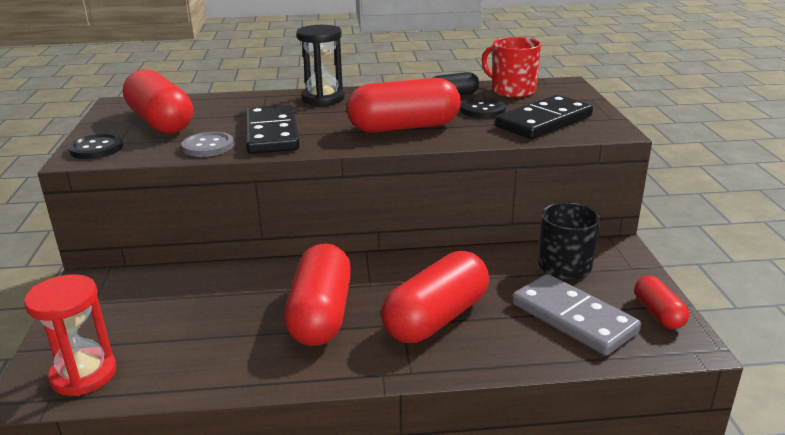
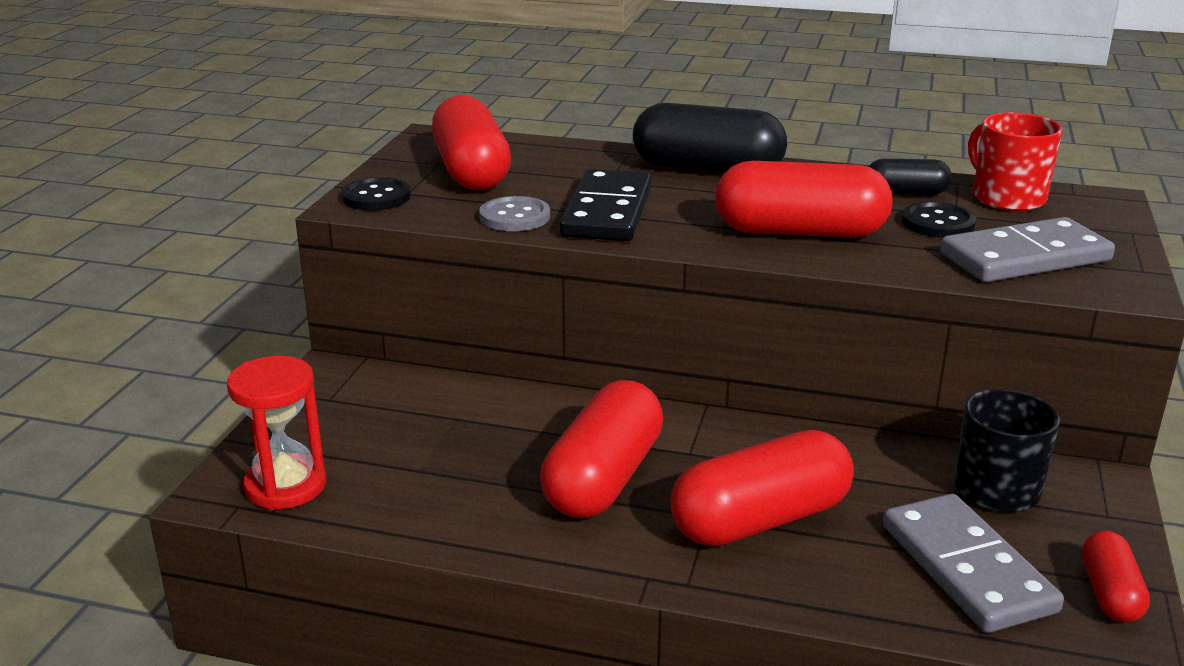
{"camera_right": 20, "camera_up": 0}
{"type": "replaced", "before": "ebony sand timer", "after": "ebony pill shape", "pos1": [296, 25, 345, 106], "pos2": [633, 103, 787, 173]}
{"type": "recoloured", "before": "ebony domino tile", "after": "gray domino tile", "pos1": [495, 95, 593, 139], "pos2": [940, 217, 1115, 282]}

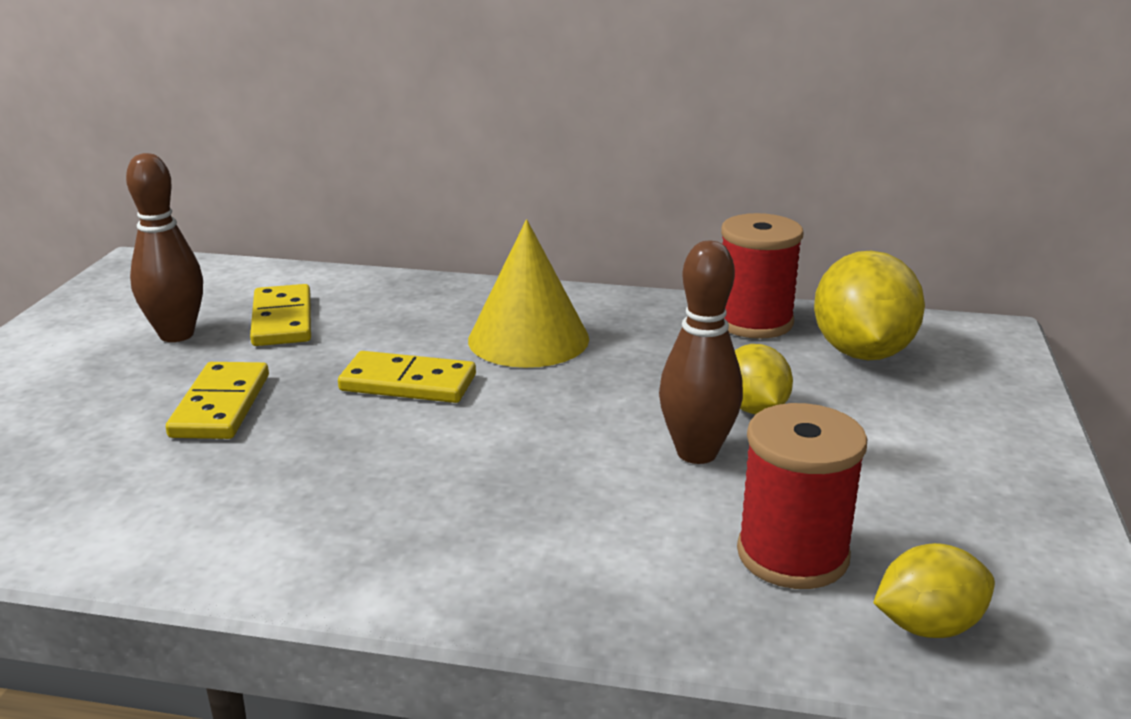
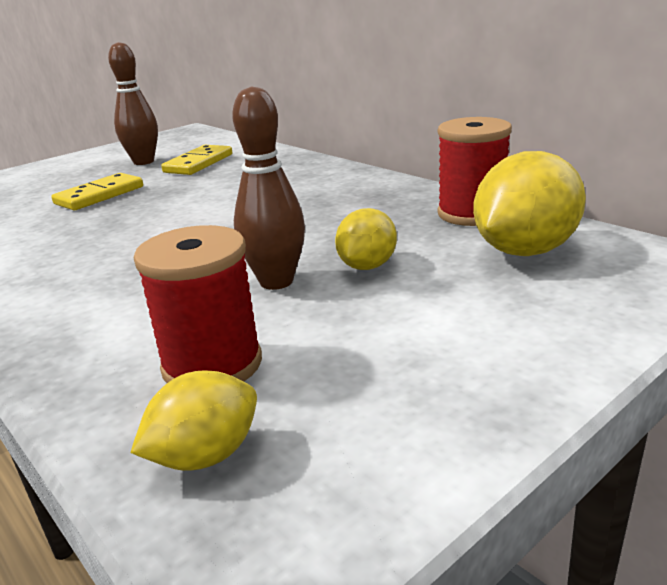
{"camera_right": 40, "camera_up": 0}
{"type": "removed", "before": "bright yellow domino tile", "pos1": [338, 351, 476, 403]}
{"type": "removed", "before": "bright yellow solid cone", "pos1": [468, 219, 589, 368]}
{"type": "turned", "before": "bright yellow lemon", "pos1": [873, 543, 995, 638], "pos2": [131, 370, 257, 471], "turn": -60}

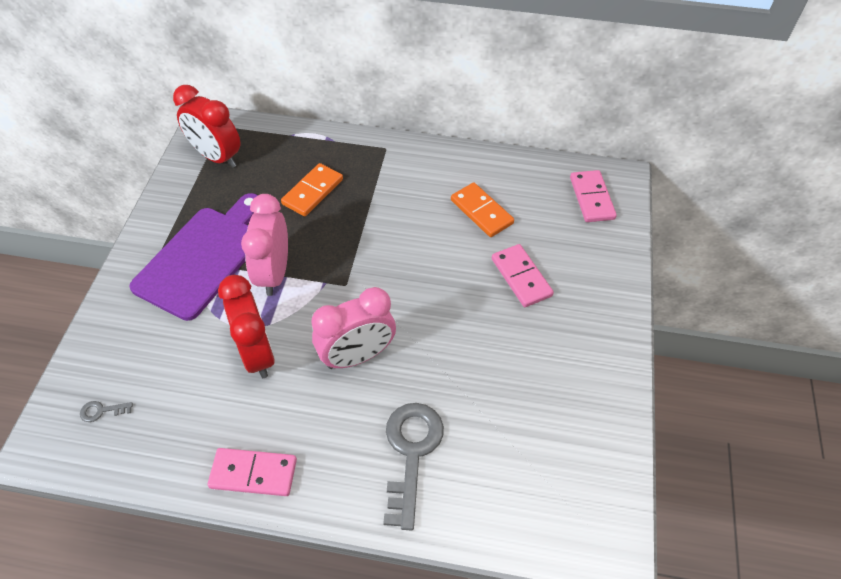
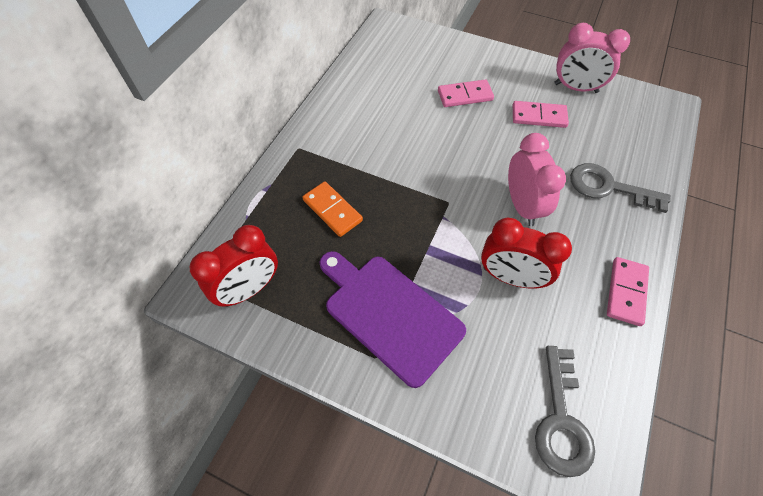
{"camera_right": -75, "camera_up": 5}
{"type": "removed", "before": "orange-coloured domino tile", "pos1": [451, 182, 514, 237]}
{"type": "moved", "before": "pink clock", "pos1": [241, 194, 288, 296], "pos2": [554, 23, 630, 93]}
{"type": "moved", "before": "pink domino tile", "pos1": [570, 170, 617, 222], "pos2": [513, 101, 569, 128]}
{"type": "turned", "before": "scarlet clock", "pos1": [218, 275, 275, 378], "pos2": [481, 217, 572, 289], "turn": -150}
{"type": "resized", "before": "gray key", "pos1": [80, 401, 133, 422], "pos2": [535, 346, 595, 477], "scale": 2.47}

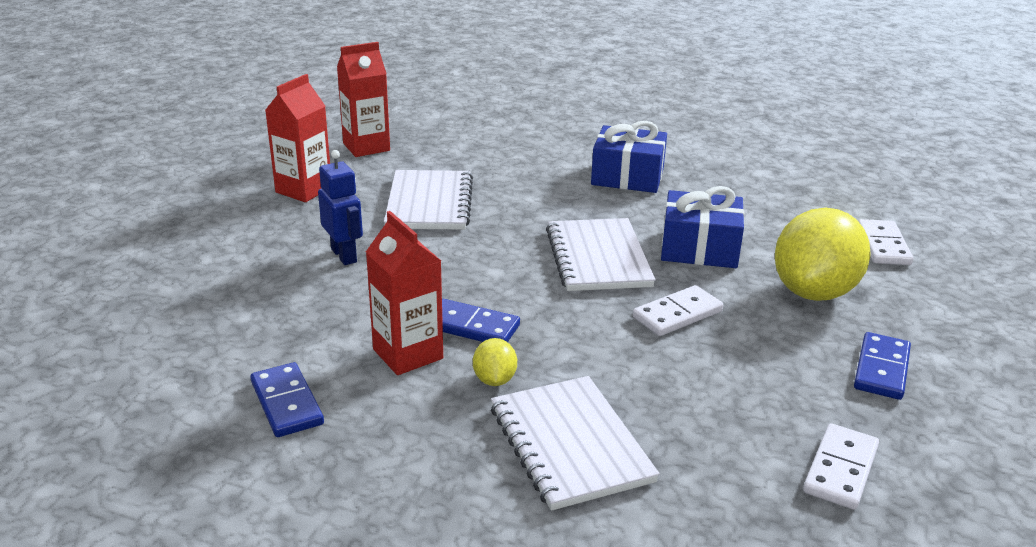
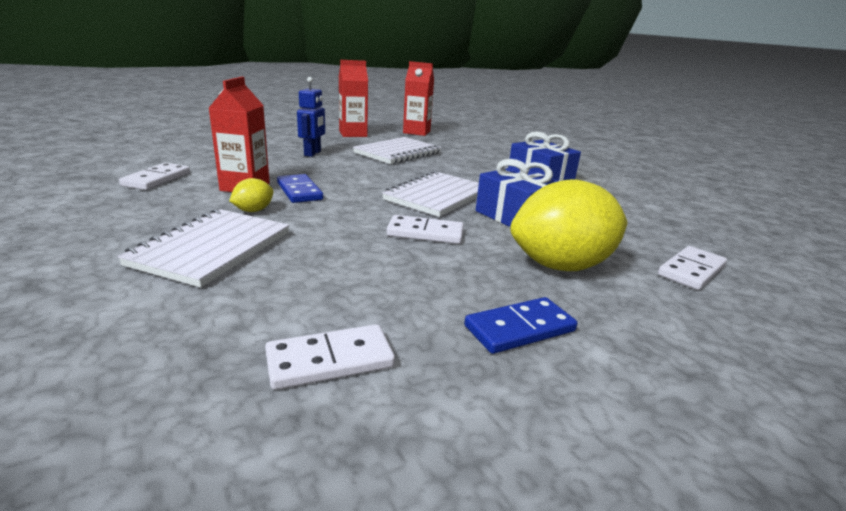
{"camera_right": 40, "camera_up": -5}
{"type": "recoloured", "before": "cobalt domino tile", "after": "snow-white domino tile", "pos1": [251, 362, 324, 437], "pos2": [119, 163, 190, 190]}

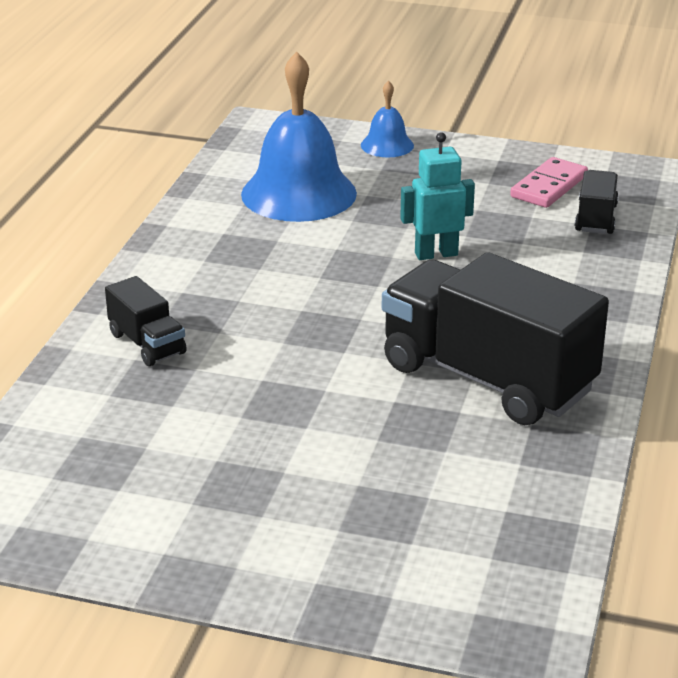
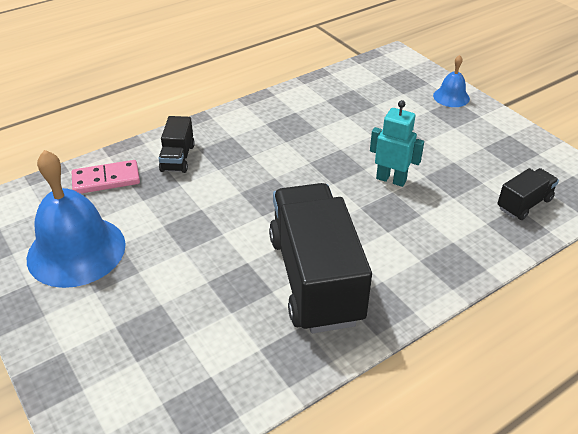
{"camera_right": 40, "camera_up": 10}
{"type": "moved", "before": "cobalt hand bell", "pos1": [241, 52, 357, 222], "pos2": [26, 150, 126, 288]}
{"type": "moved", "before": "pink domino tile", "pos1": [510, 157, 588, 208], "pos2": [72, 160, 140, 194]}

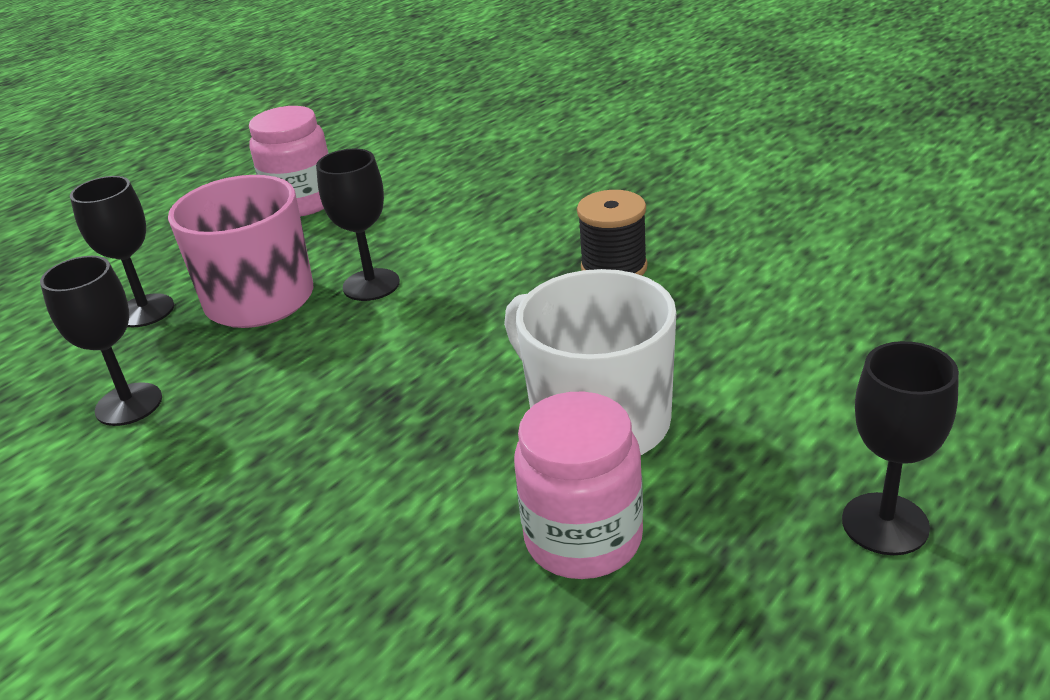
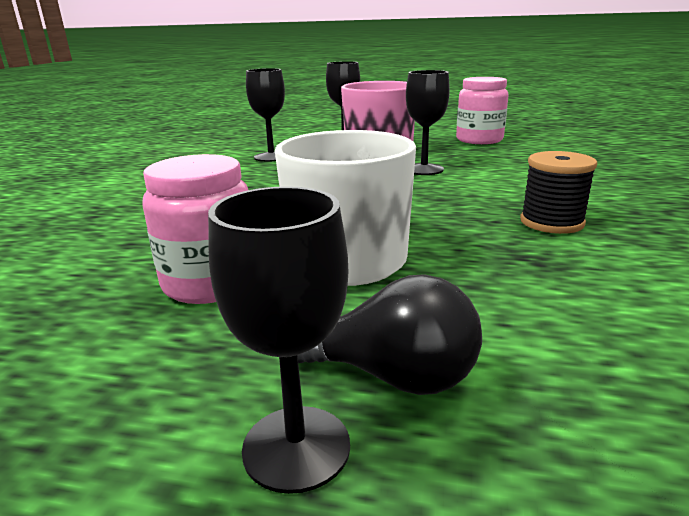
{"camera_right": 60, "camera_up": -10}
{"type": "added", "after": "ebony lightbulb", "pos2": [298, 274, 482, 395]}

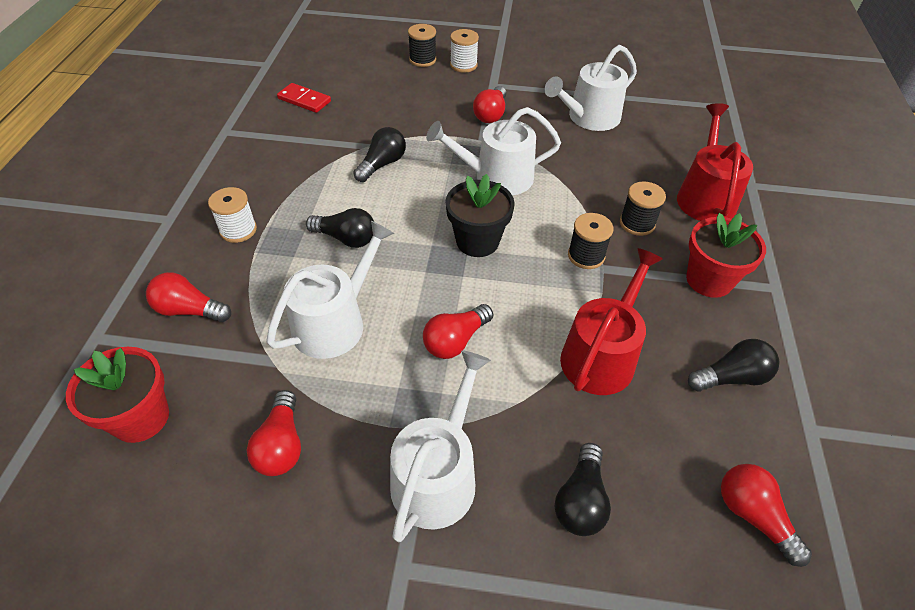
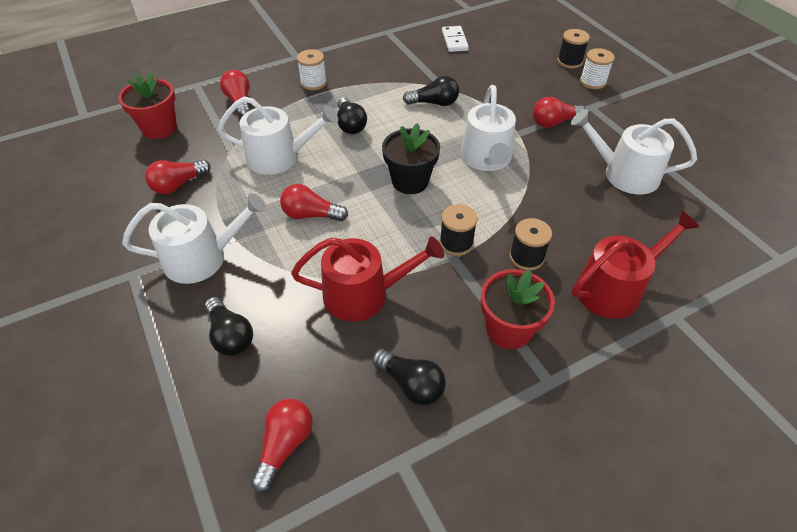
{"camera_right": 55, "camera_up": 0}
{"type": "recoloured", "before": "scarlet domino tile", "after": "snow-white domino tile", "pos1": [277, 83, 331, 113], "pos2": [442, 26, 469, 52]}
{"type": "turned", "before": "snow-white watering can", "pos1": [426, 107, 561, 195], "pos2": [461, 85, 516, 171], "turn": -135}
{"type": "turned", "before": "ebony lightbulb", "pos1": [555, 443, 611, 536], "pos2": [205, 297, 253, 356], "turn": -105}

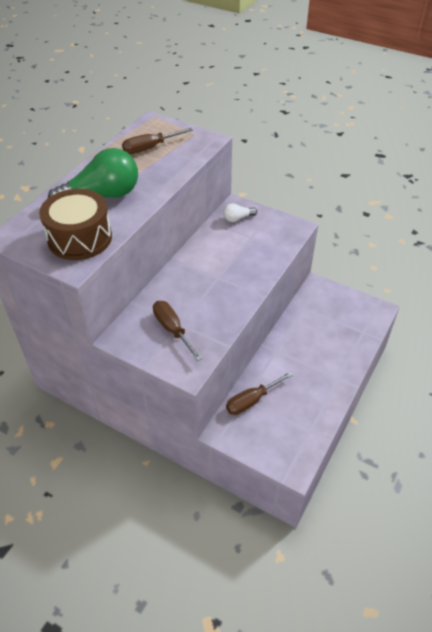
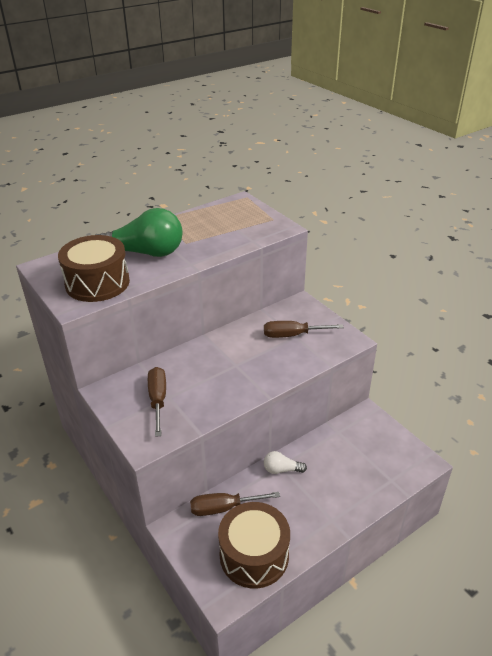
{"camera_right": 25, "camera_up": -10}
{"type": "added", "after": "russet toy drum", "pos2": [218, 502, 290, 589]}
{"type": "moved", "before": "russet hand screwdriver", "pos1": [122, 128, 193, 154], "pos2": [264, 321, 344, 338]}
{"type": "moved", "before": "snow-white lightbulb", "pos1": [223, 203, 257, 222], "pos2": [264, 451, 307, 474]}

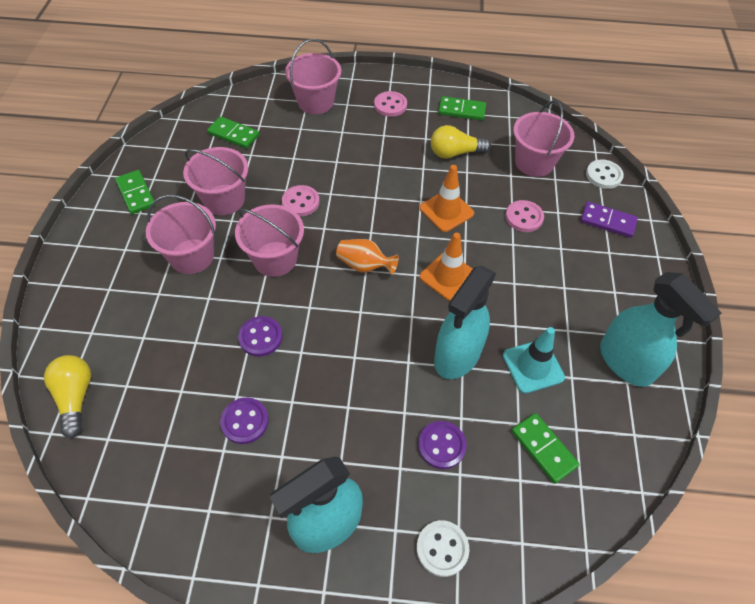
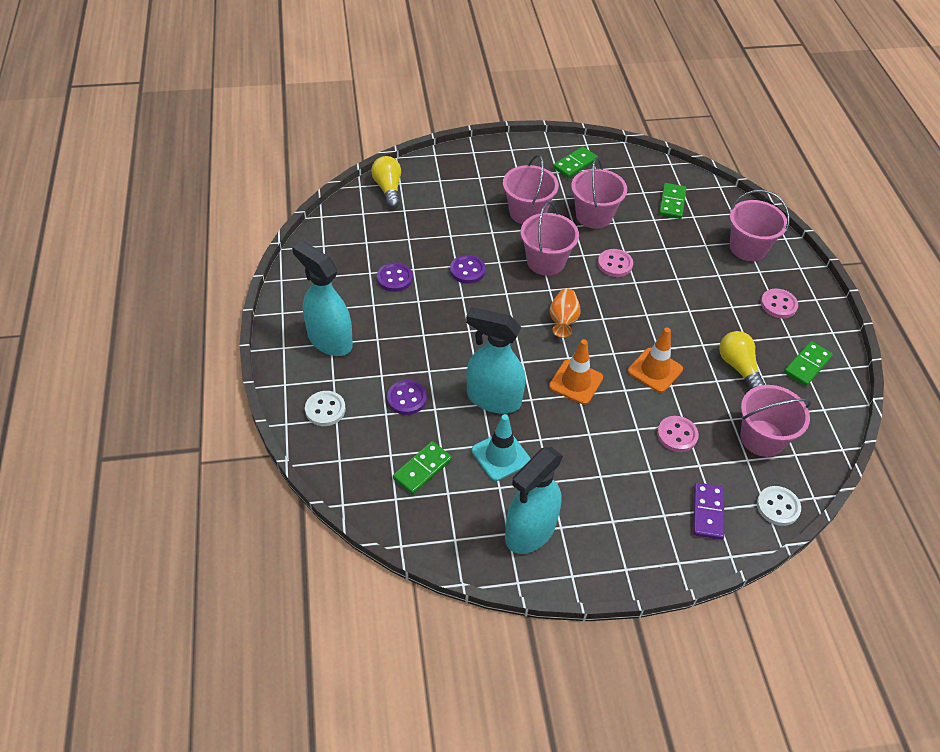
{"camera_right": 75, "camera_up": -5}
{"type": "turned", "before": "bright yellow lightbulb", "pos1": [44, 355, 91, 438], "pos2": [371, 156, 401, 208], "turn": -75}
{"type": "turned", "before": "green domino tile", "pos1": [438, 96, 486, 120], "pos2": [784, 341, 833, 386], "turn": 45}

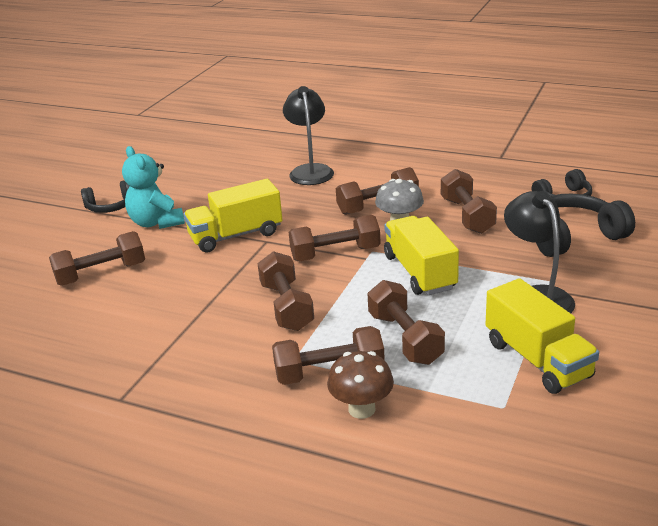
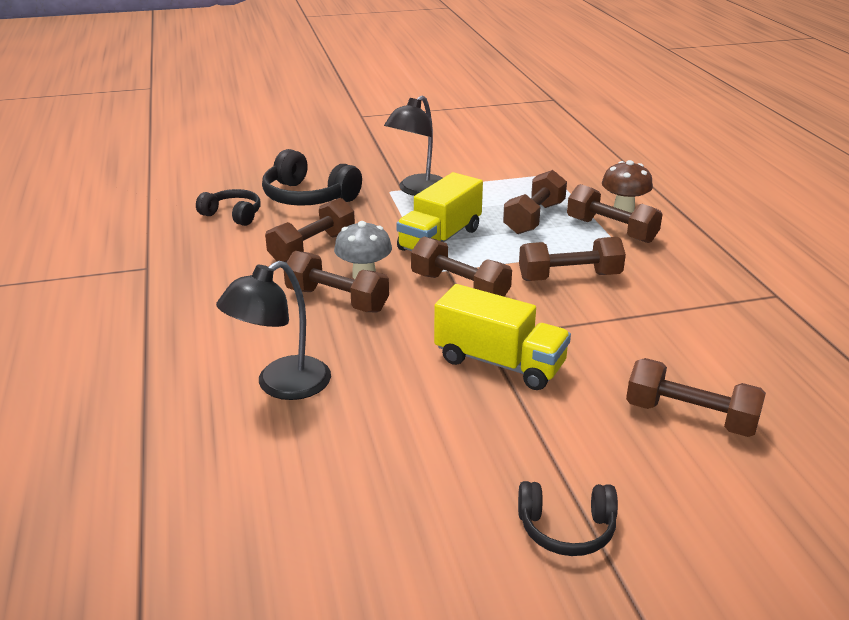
{"camera_right": -130, "camera_up": 0}
{"type": "removed", "before": "aqua teddy bear", "pos1": [122, 146, 185, 229]}
{"type": "removed", "before": "bright yellow lorry", "pos1": [485, 278, 599, 394]}
{"type": "turned", "before": "ebony over-ear headphones", "pos1": [81, 181, 130, 213], "pos2": [518, 481, 618, 556], "turn": 150}
{"type": "turned", "before": "russet dumbbell", "pos1": [257, 251, 314, 331], "pos2": [519, 237, 626, 281], "turn": 45}

